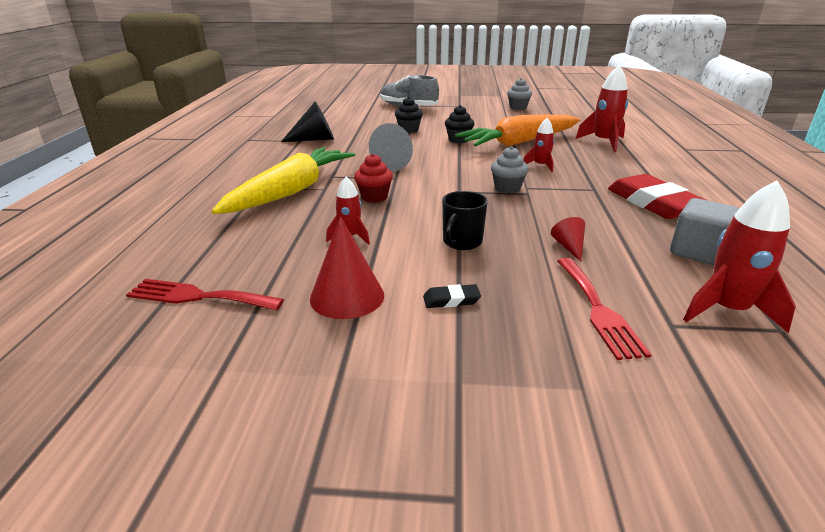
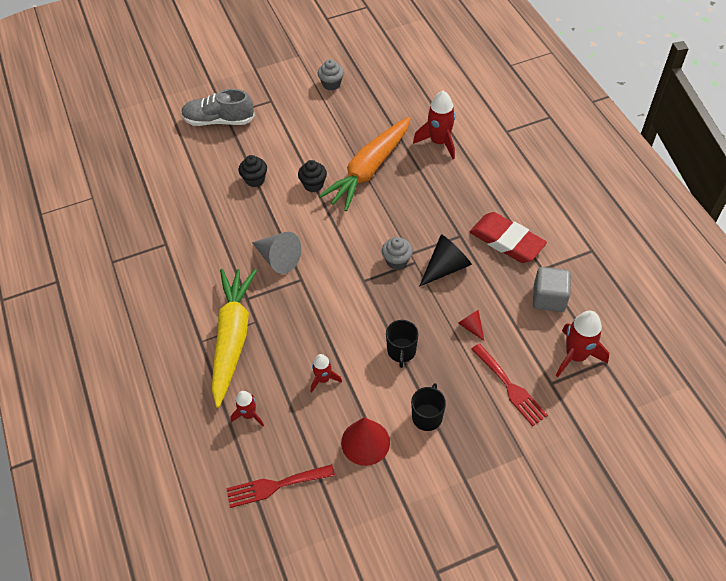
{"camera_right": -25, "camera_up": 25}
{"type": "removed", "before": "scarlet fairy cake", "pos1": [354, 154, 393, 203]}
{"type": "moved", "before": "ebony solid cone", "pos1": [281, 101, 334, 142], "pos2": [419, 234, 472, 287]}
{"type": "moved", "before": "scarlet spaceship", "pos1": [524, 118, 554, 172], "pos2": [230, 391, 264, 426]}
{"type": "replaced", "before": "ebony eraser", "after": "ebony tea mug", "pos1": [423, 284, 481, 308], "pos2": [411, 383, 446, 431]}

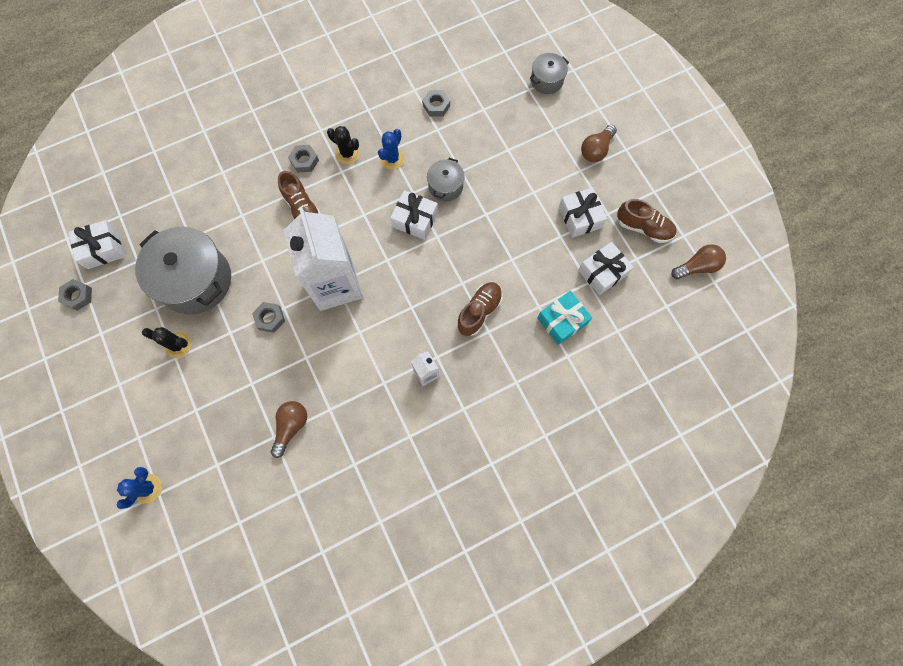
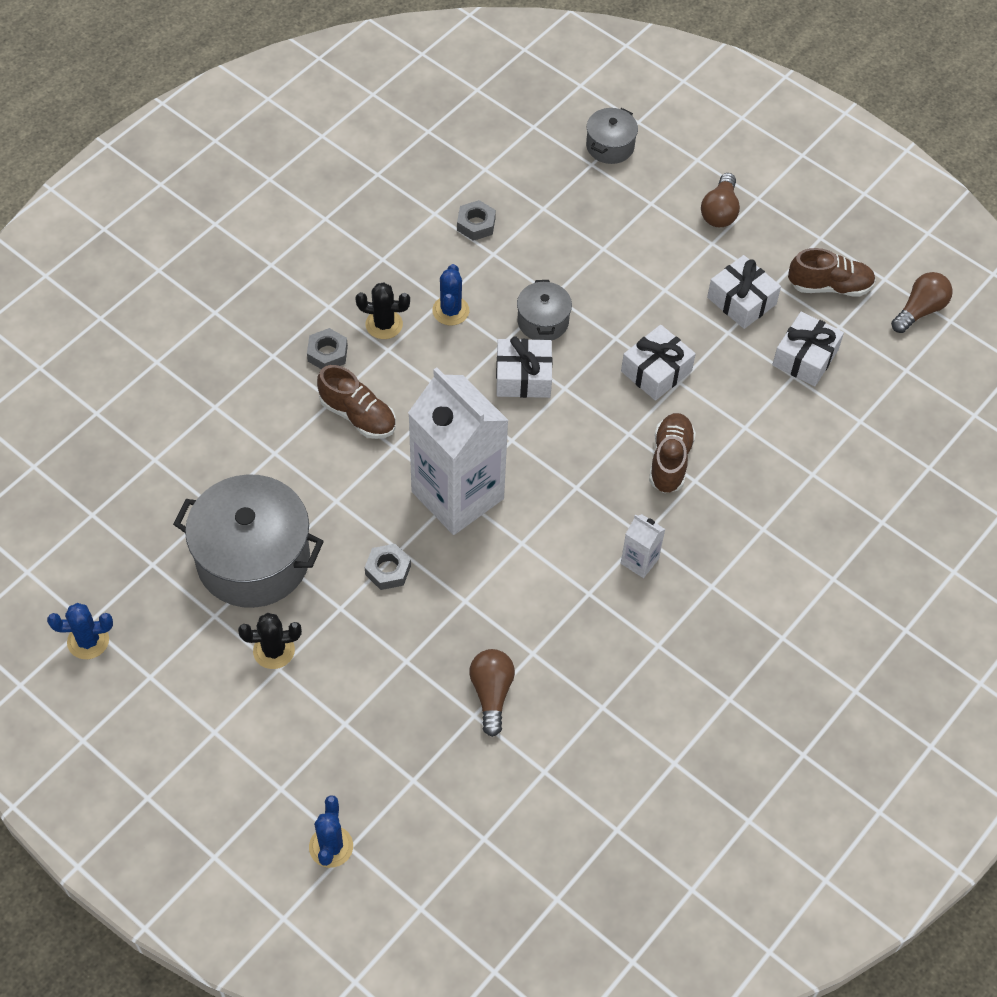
{"camera_right": -25, "camera_up": -15}
{"type": "removed", "before": "aqua wrapped gift", "pos1": [537, 291, 592, 345]}
{"type": "moved", "before": "snow-white wrapped gift", "pos1": [69, 220, 124, 269], "pos2": [621, 325, 696, 401]}
{"type": "replaced", "before": "gray nut", "after": "cobalt saguaro cactus", "pos1": [58, 279, 92, 311], "pos2": [47, 603, 113, 659]}

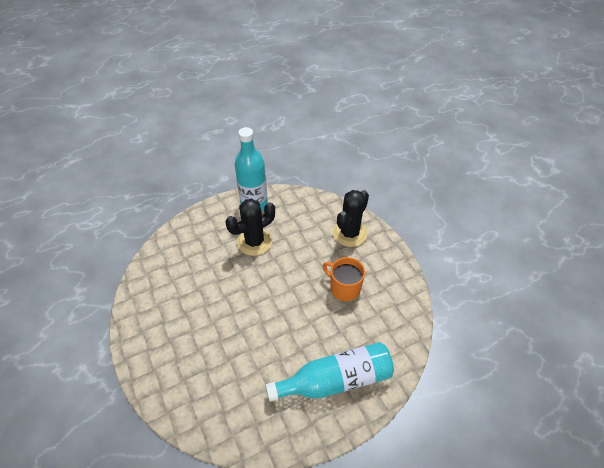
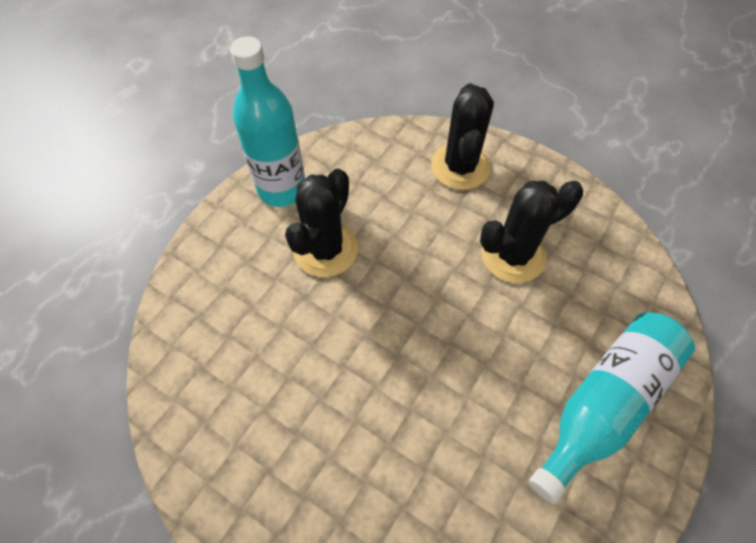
{"camera_right": -30, "camera_up": 10}
{"type": "replaced", "before": "orange-coloured tea mug", "after": "ebony saguaro cactus", "pos1": [323, 257, 365, 301], "pos2": [480, 181, 583, 283]}

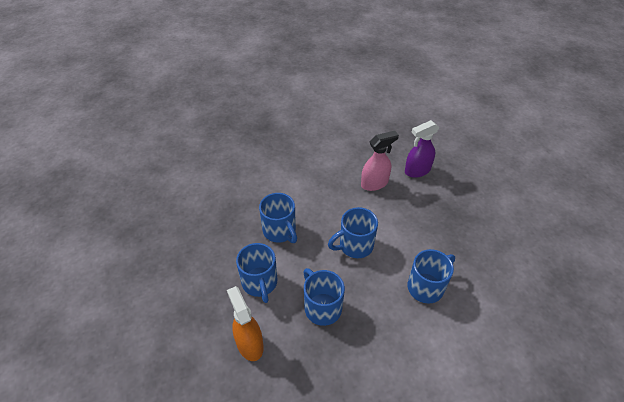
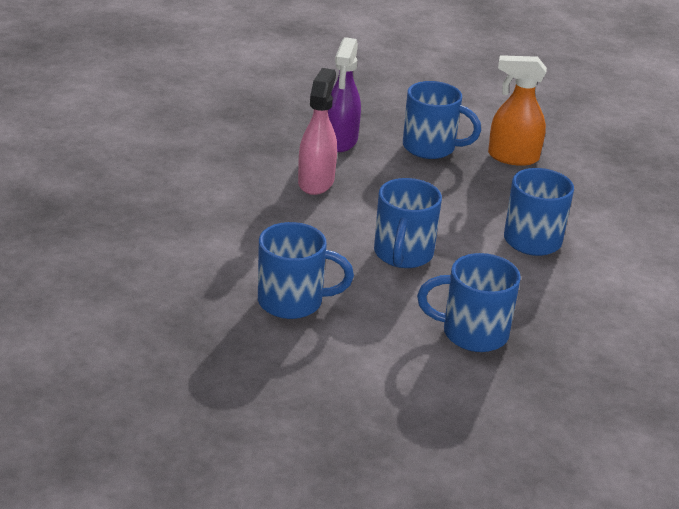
{"camera_right": -55, "camera_up": -15}
{"type": "moved", "before": "orange-coloured spray cleaner", "pos1": [227, 286, 264, 361], "pos2": [488, 55, 547, 166]}
{"type": "moved", "before": "cobalt tea mug", "pos1": [236, 243, 278, 303], "pos2": [403, 81, 481, 159]}

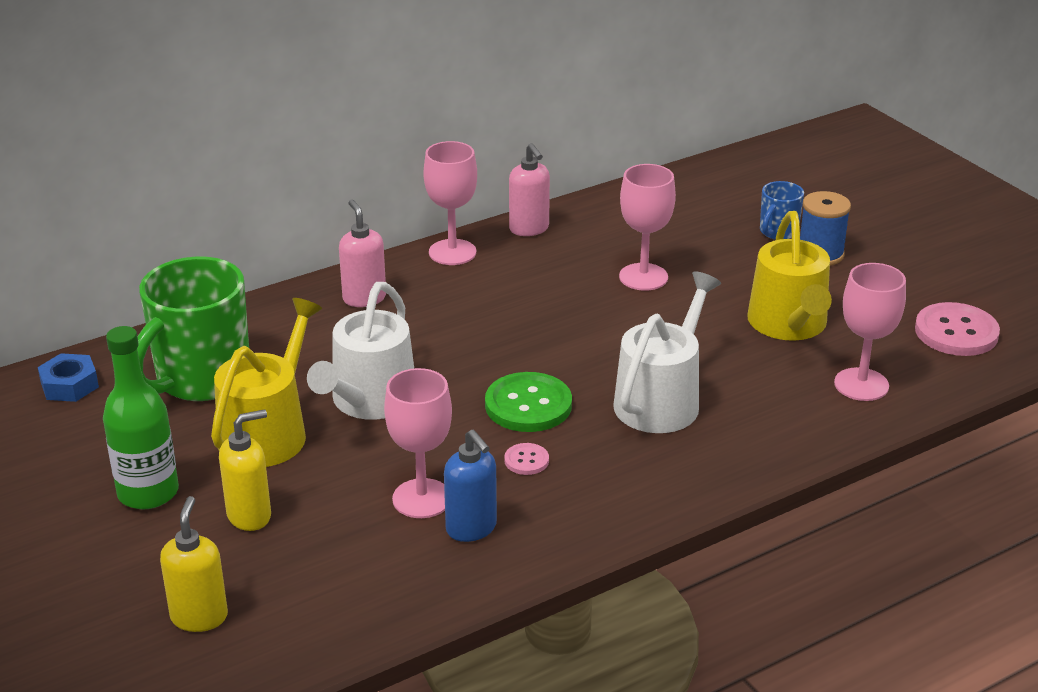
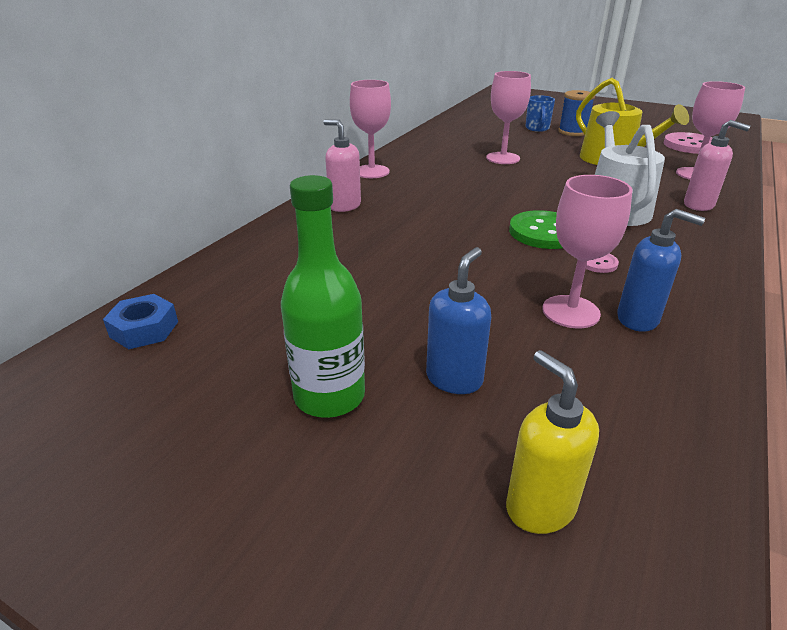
{"camera_right": -30, "camera_up": 0}
{"type": "removed", "before": "green tea mug", "pos1": [137, 257, 249, 401]}
{"type": "removed", "before": "bright yellow watering can", "pos1": [211, 298, 322, 467]}
{"type": "removed", "before": "snow-white watering can", "pos1": [307, 282, 414, 420]}
{"type": "moved", "before": "pink soap dispenser", "pos1": [509, 143, 550, 236], "pos2": [684, 120, 750, 211]}
{"type": "recoloured", "before": "bright yellow soap dispenser", "after": "cobalt soap dispenser", "pos1": [219, 409, 271, 531], "pos2": [426, 247, 491, 394]}

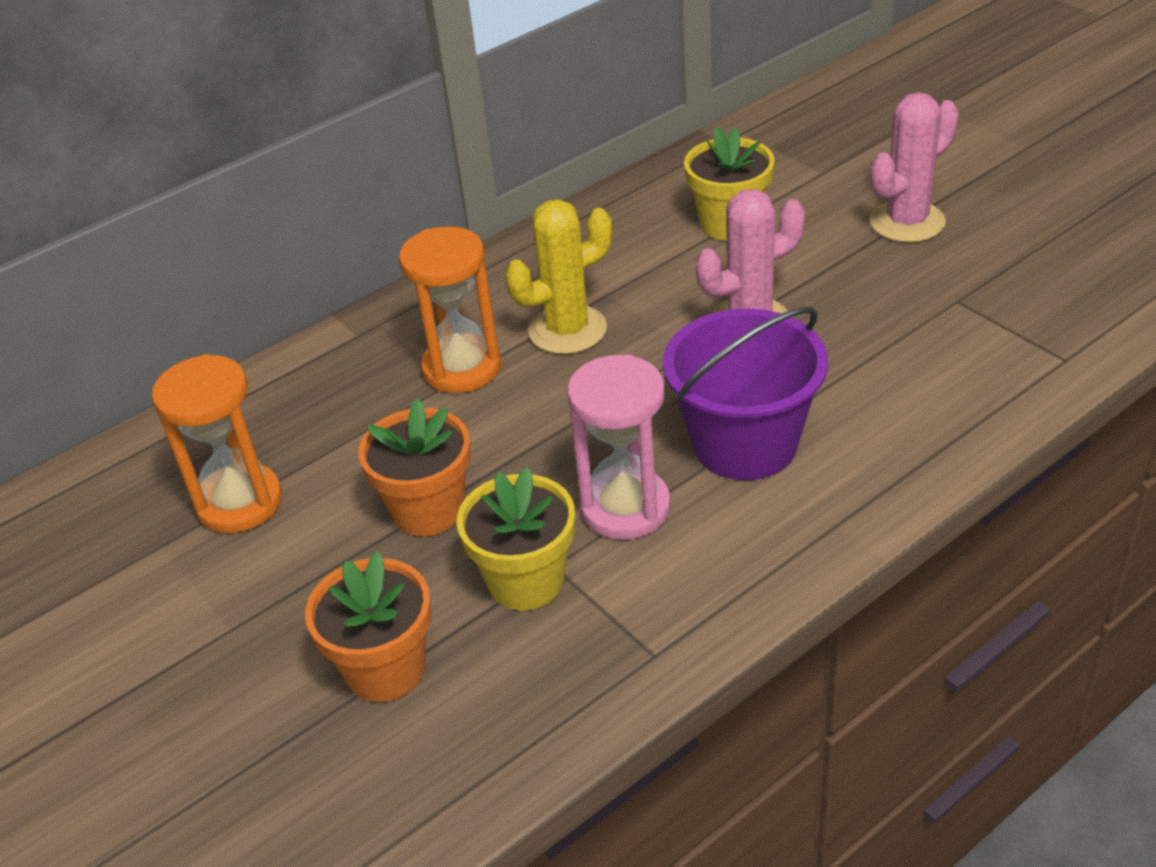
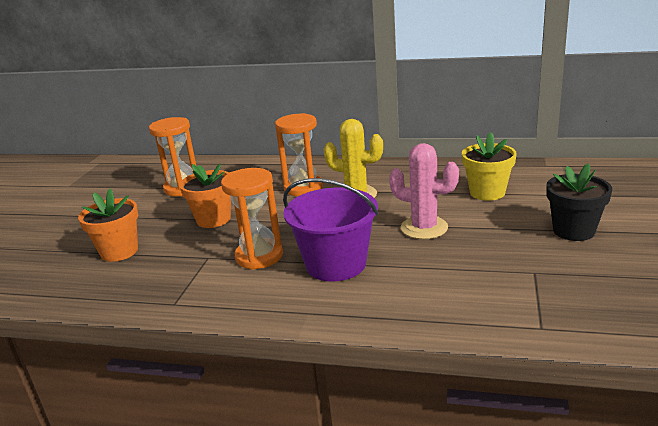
{"camera_right": 50, "camera_up": -15}
{"type": "removed", "before": "bright yellow plant pot", "pos1": [457, 467, 575, 611]}
{"type": "replaced", "before": "pink saguaro cactus", "after": "ebony plant pot", "pos1": [869, 92, 959, 243], "pos2": [546, 163, 612, 241]}
{"type": "recoloured", "before": "pink sand timer", "after": "orange-coloured sand timer", "pos1": [567, 354, 671, 540], "pos2": [221, 168, 283, 270]}

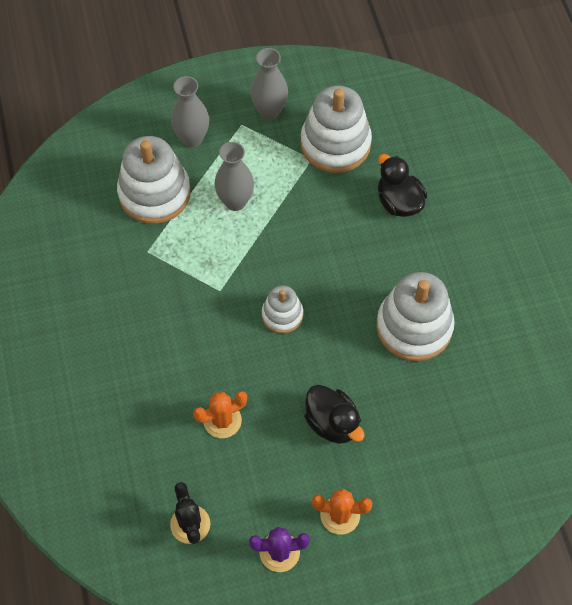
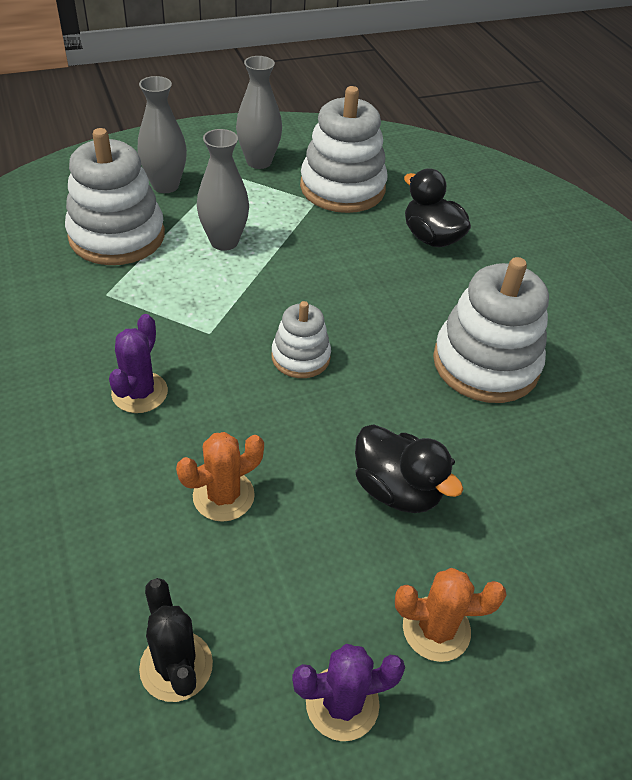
{"camera_right": -10, "camera_up": -15}
{"type": "added", "after": "purple saguaro cactus", "pos2": [109, 314, 168, 413]}

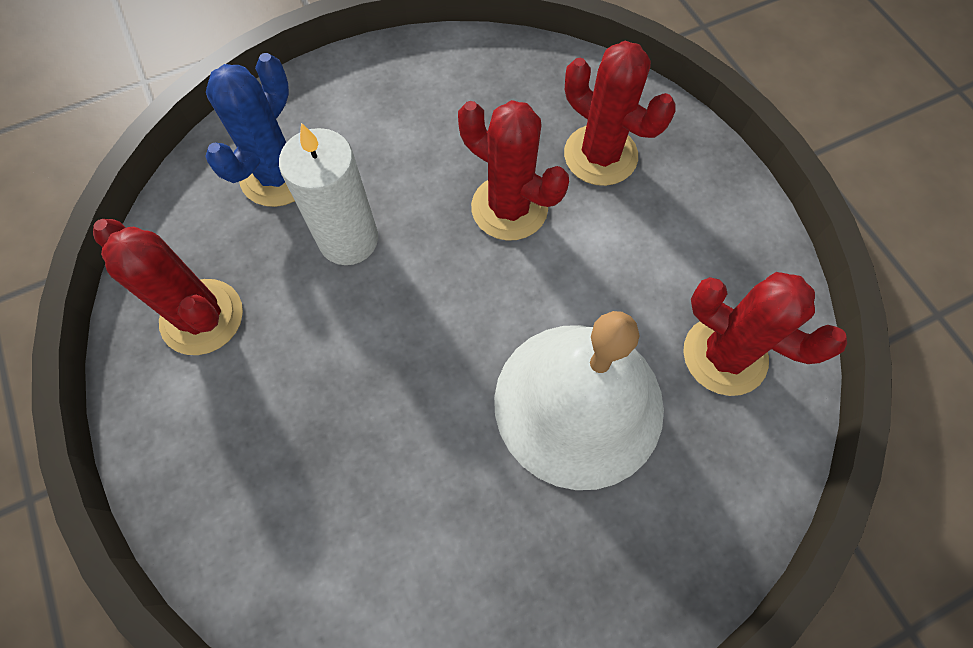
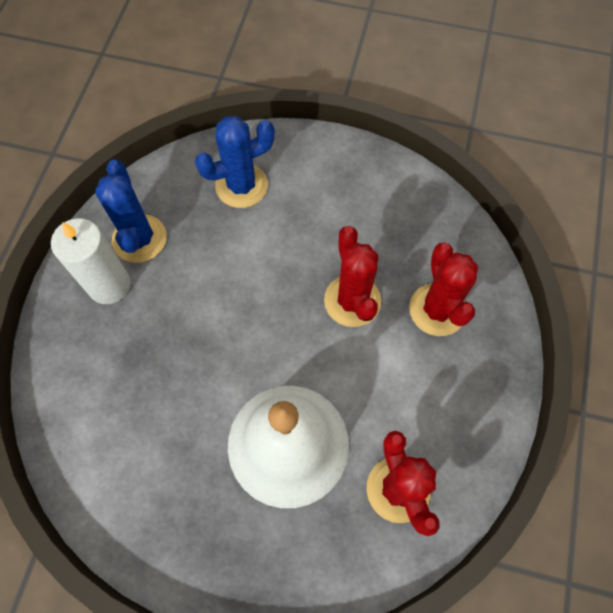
{"camera_right": 40, "camera_up": 0}
{"type": "moved", "before": "snow-white candle", "pos1": [279, 123, 378, 265], "pos2": [51, 218, 130, 304]}
{"type": "recoloured", "before": "scarlet saguaro cactus", "after": "cobalt saguaro cactus", "pos1": [93, 219, 243, 355], "pos2": [95, 160, 167, 263]}

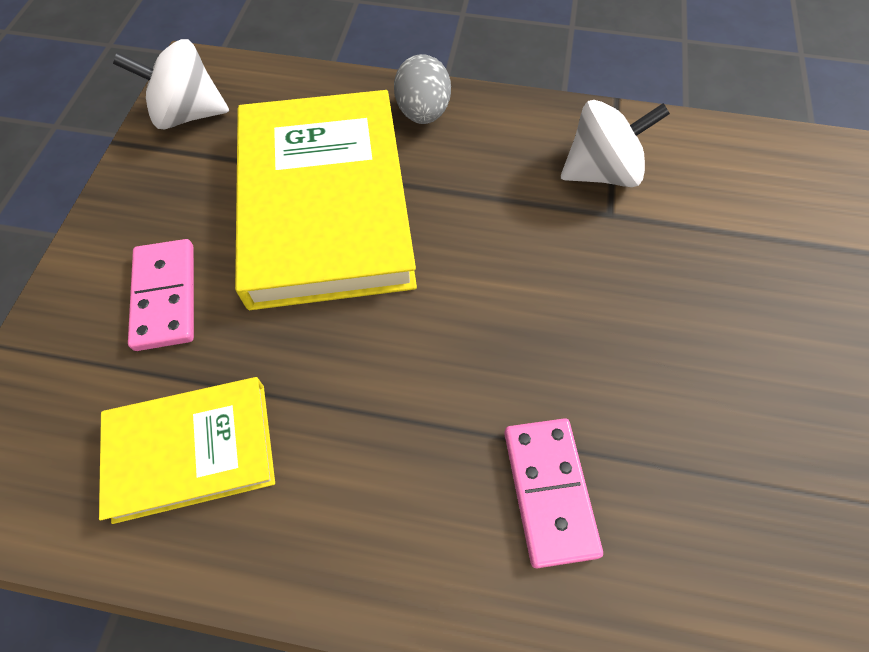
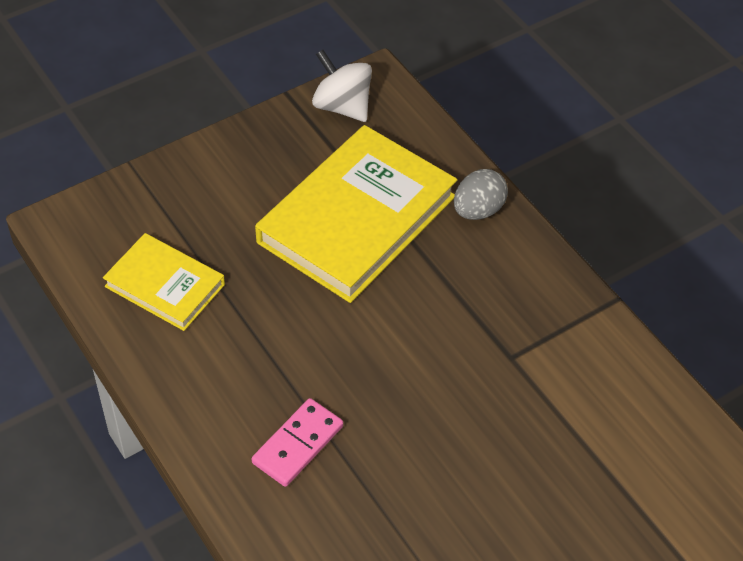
{"camera_right": 45, "camera_up": -10}
{"type": "removed", "before": "pink domino tile", "pos1": [128, 239, 194, 351]}
{"type": "removed", "before": "snow-white whirligig", "pos1": [561, 100, 670, 187]}

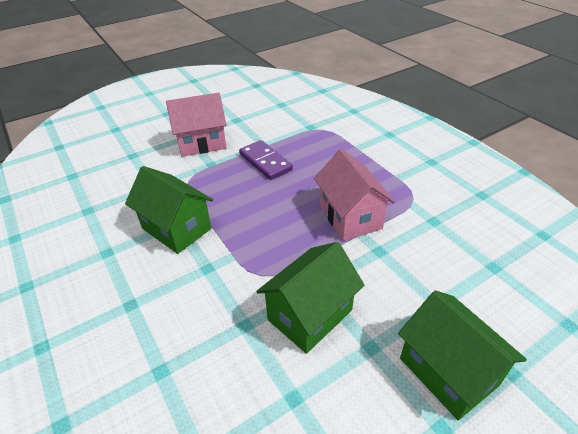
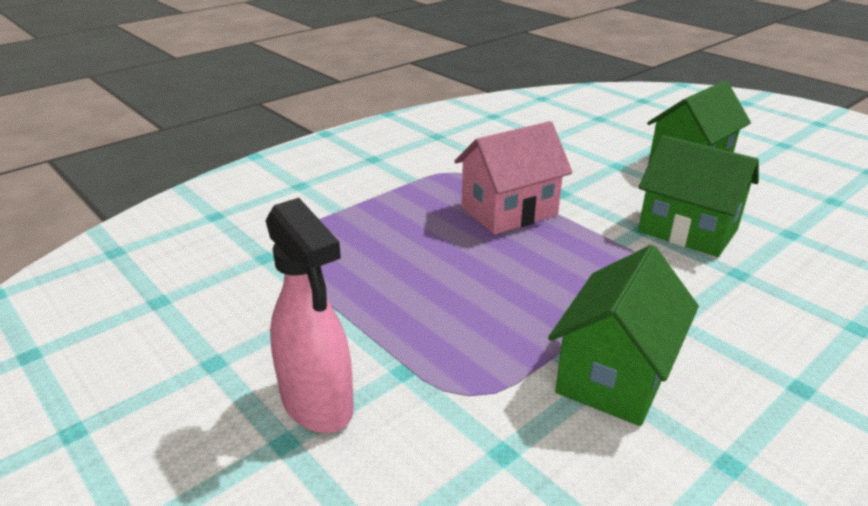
{"camera_right": -100, "camera_up": -10}
{"type": "removed", "before": "purple domino tile", "pos1": [239, 140, 293, 180]}
{"type": "replaced", "before": "pink toy house", "after": "pink spray cleaner", "pos1": [166, 93, 227, 156], "pos2": [266, 198, 354, 433]}

